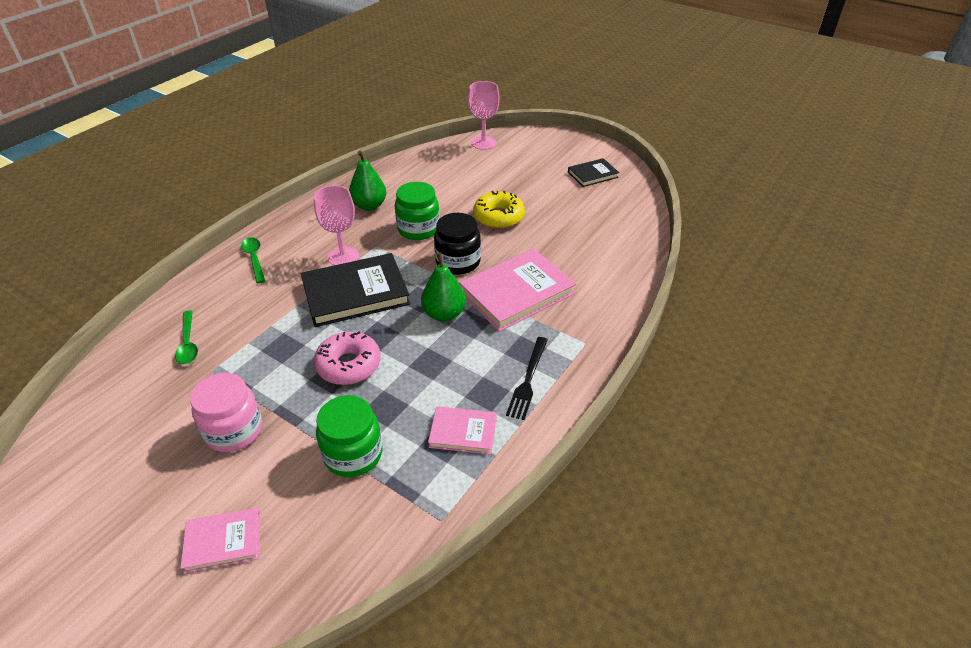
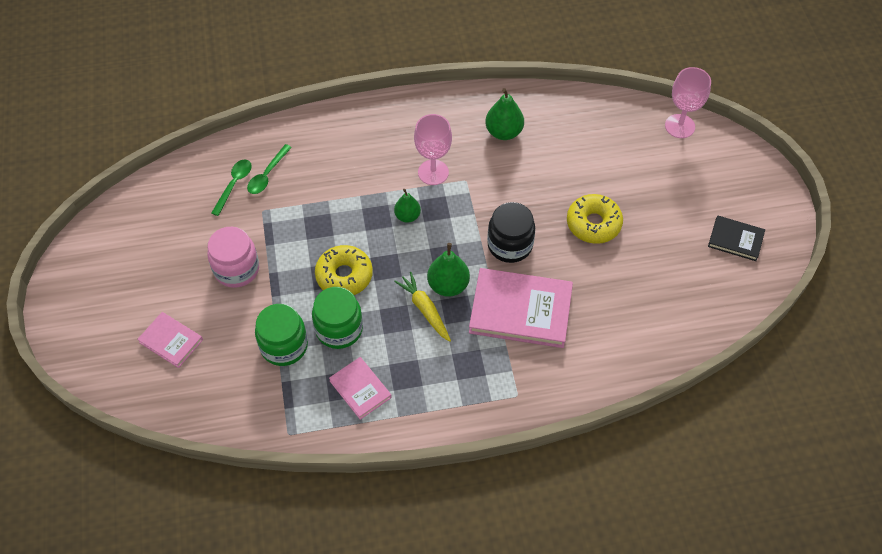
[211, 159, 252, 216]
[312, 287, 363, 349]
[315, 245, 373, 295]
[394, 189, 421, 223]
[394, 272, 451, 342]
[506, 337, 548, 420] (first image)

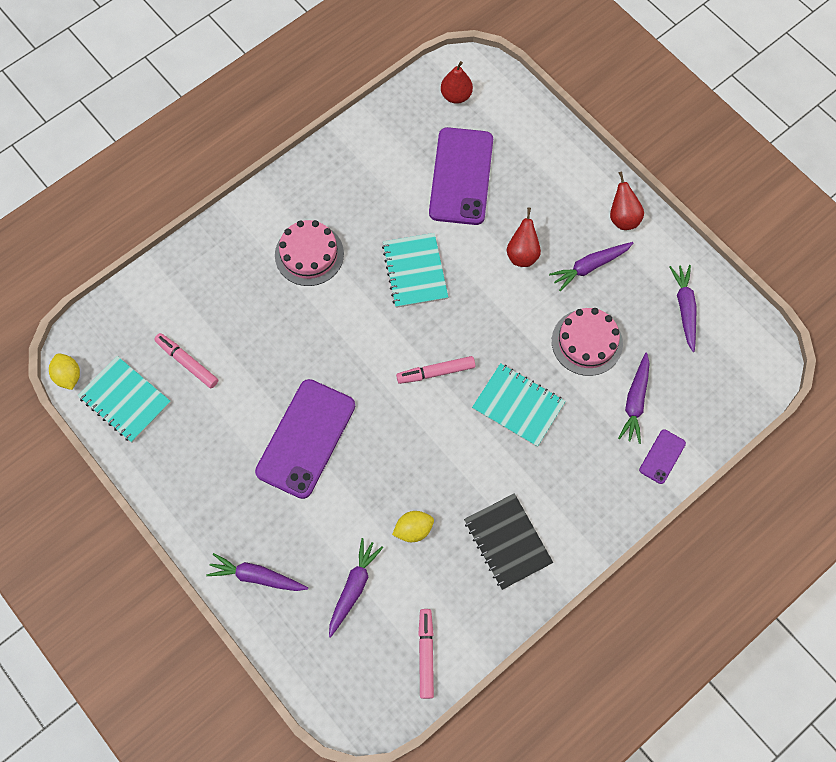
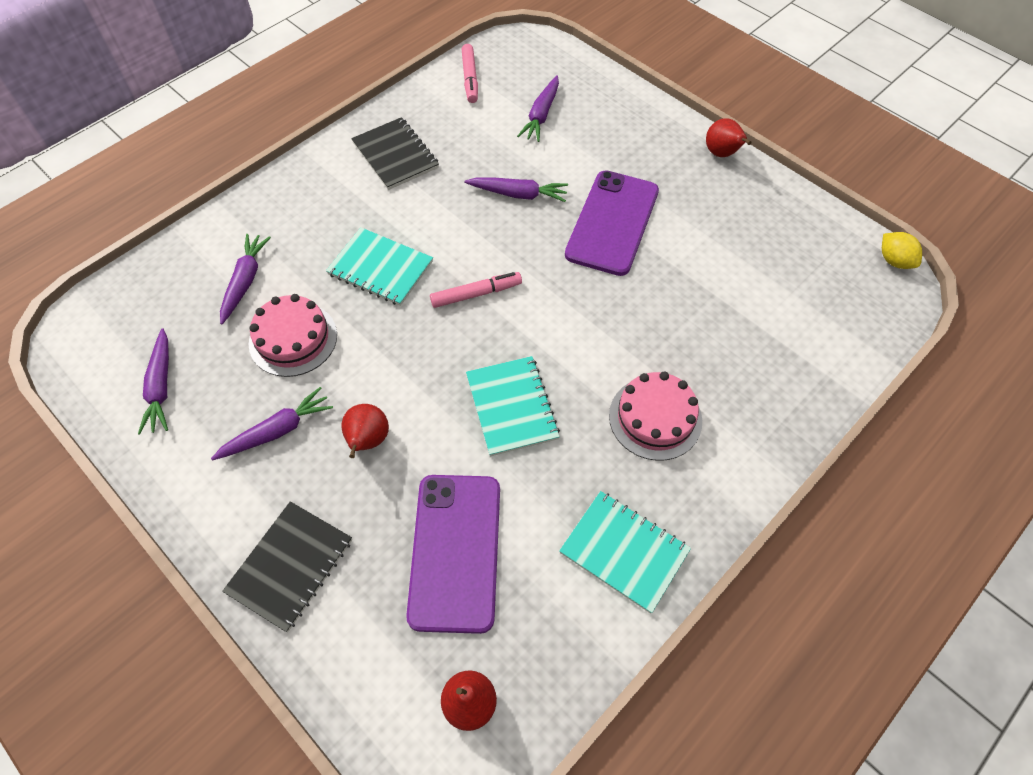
[222, 501, 352, 632]
[464, 178, 568, 202]
[559, 491, 691, 614]
[706, 118, 751, 157]
[154, 333, 218, 388] (first image)
[392, 511, 434, 542] (first image)
[639, 429, 686, 484] (first image)

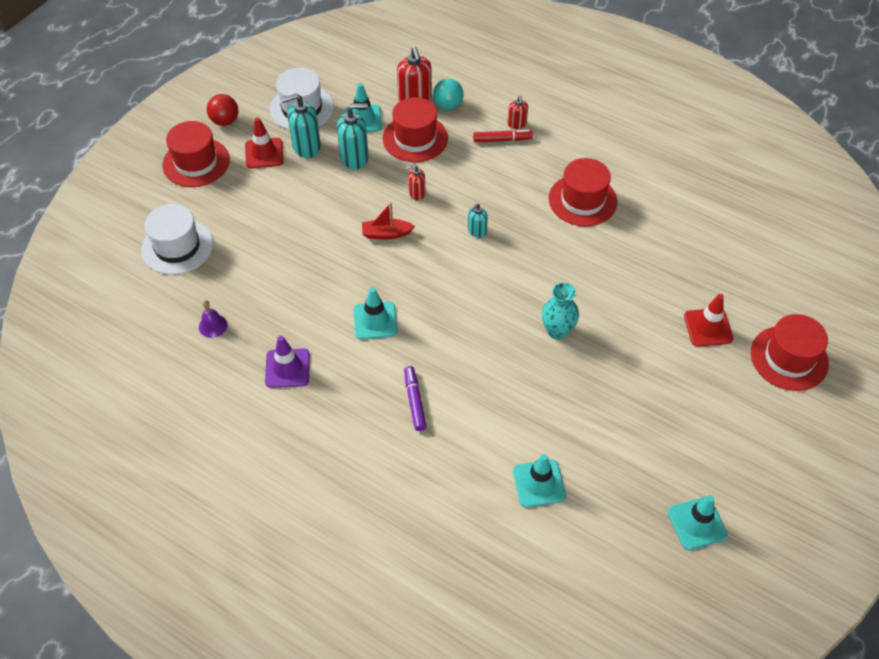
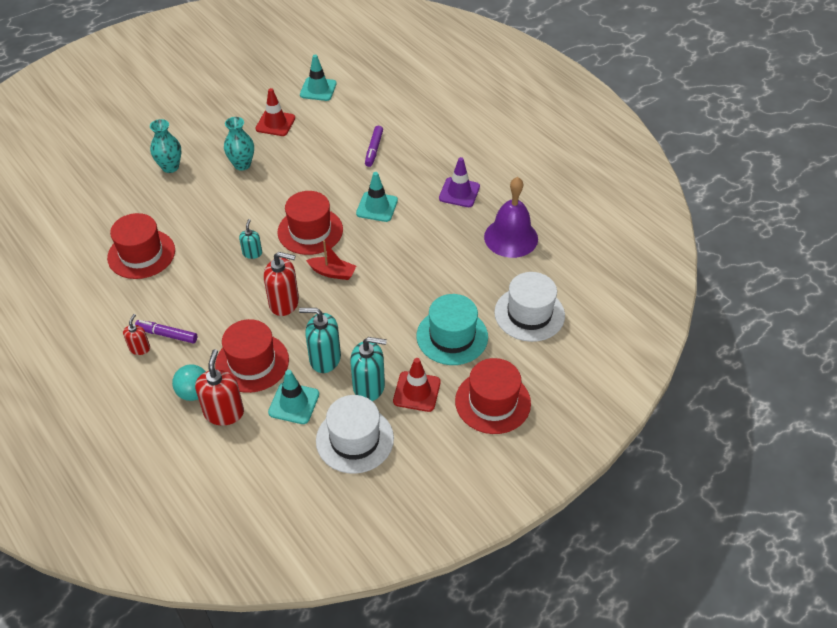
[135, 320, 197, 343]
[150, 119, 181, 173]
[239, 219, 262, 259]
[256, 88, 295, 136]
[264, 252, 299, 316]
[277, 191, 343, 255]
[417, 294, 488, 365]
[484, 177, 538, 258]
[207, 94, 238, 126] (first image)
[668, 495, 728, 550] (first image)

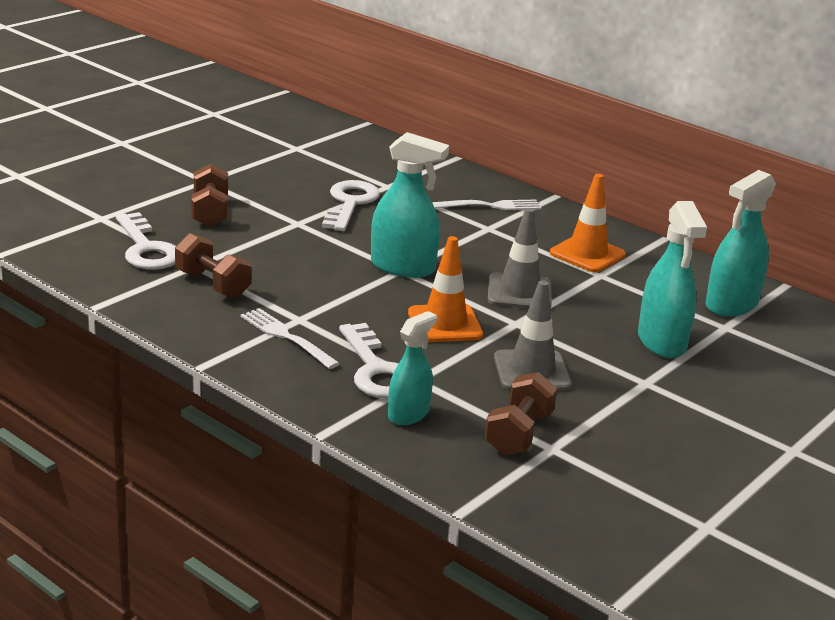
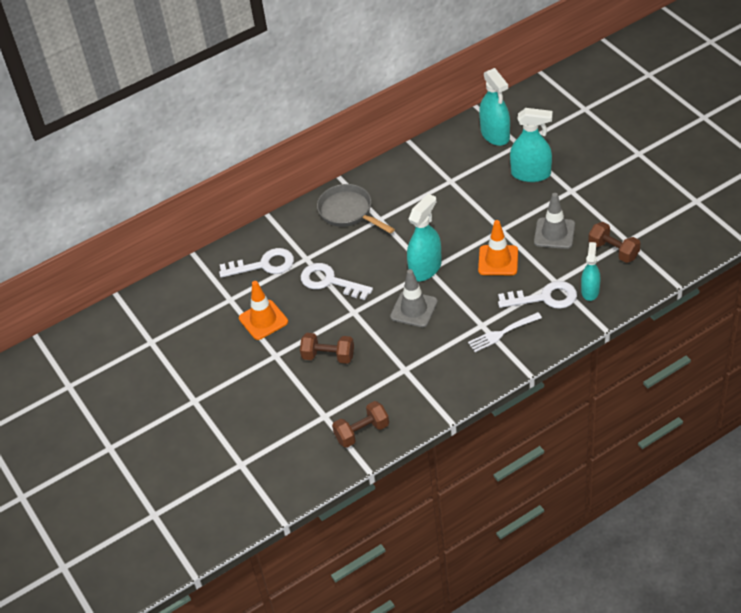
[219, 248, 294, 278]
[239, 281, 288, 340]
[317, 184, 395, 234]
[332, 401, 389, 448]
[390, 269, 438, 327]
[581, 242, 600, 301]

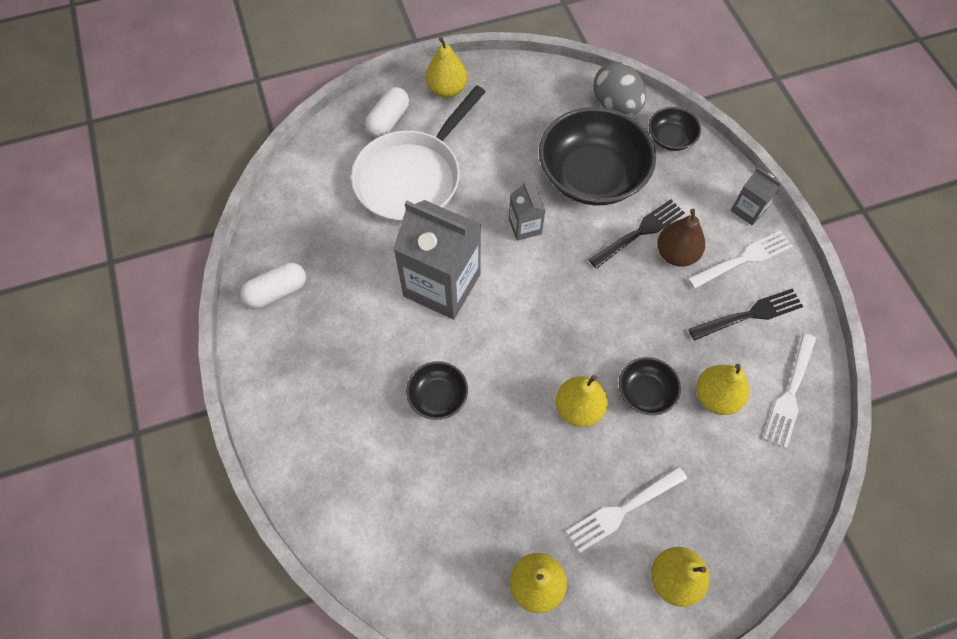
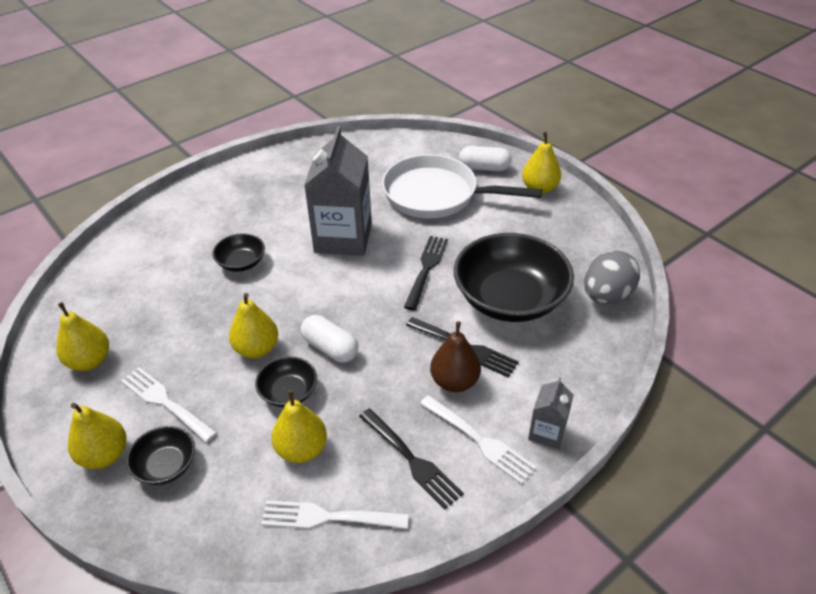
[126, 426, 195, 485]
[301, 315, 358, 363]
[404, 236, 448, 311]

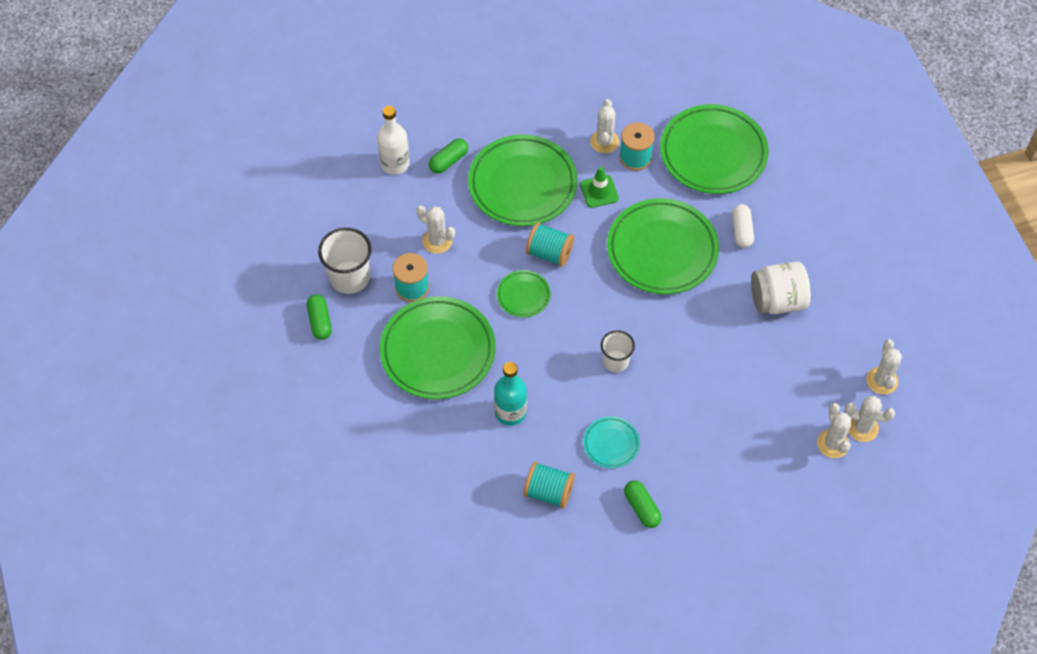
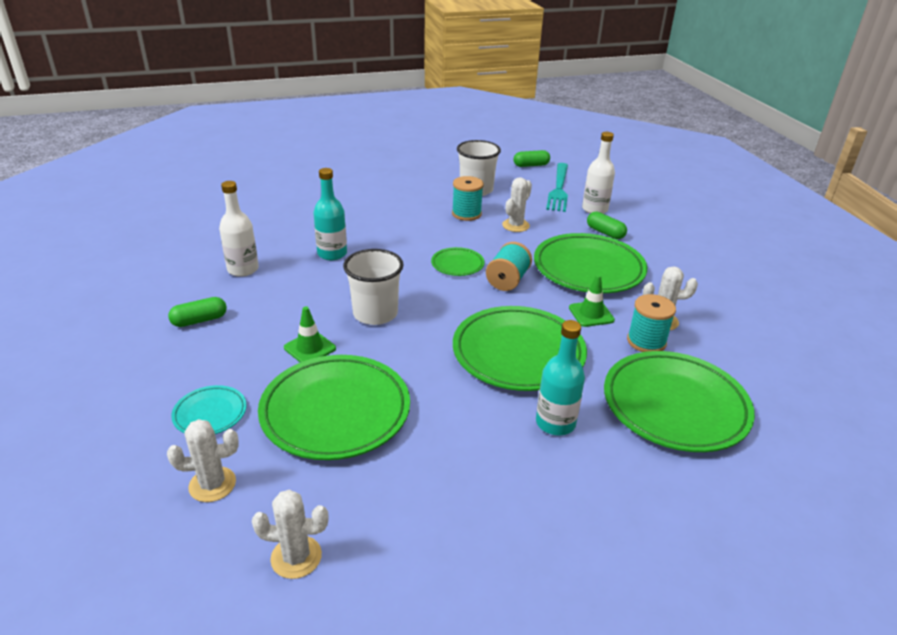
[171, 385, 247, 434]
[219, 181, 259, 277]
[258, 355, 410, 460]
[284, 306, 336, 363]
[343, 249, 404, 325]
[513, 150, 550, 167]
[536, 320, 585, 435]
[546, 163, 568, 212]
[751, 261, 811, 314] (first image)
[844, 396, 895, 442] (first image)

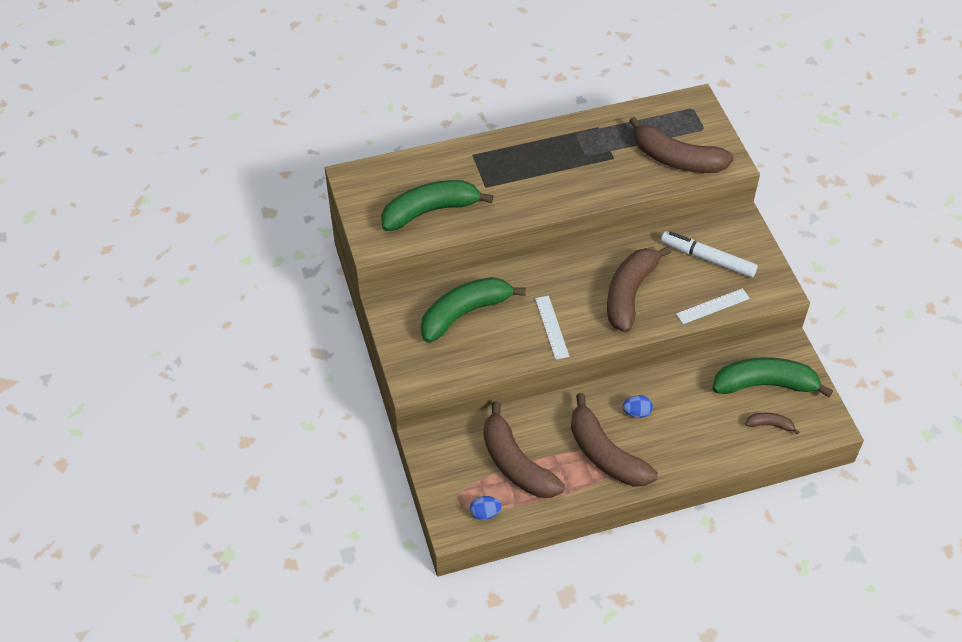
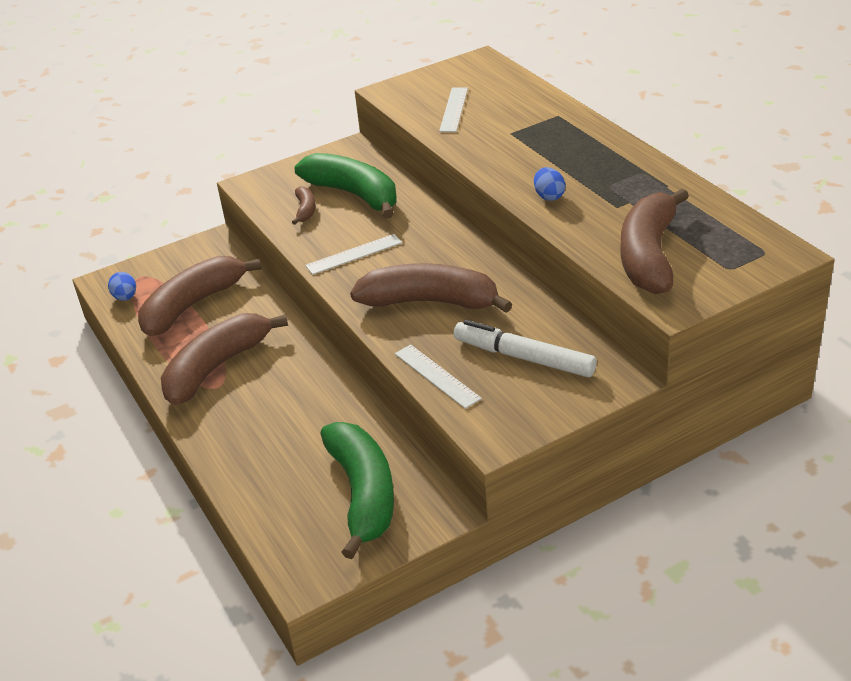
[292, 186, 315, 225]
[439, 88, 468, 132]
[453, 320, 597, 377]
[534, 167, 565, 201]

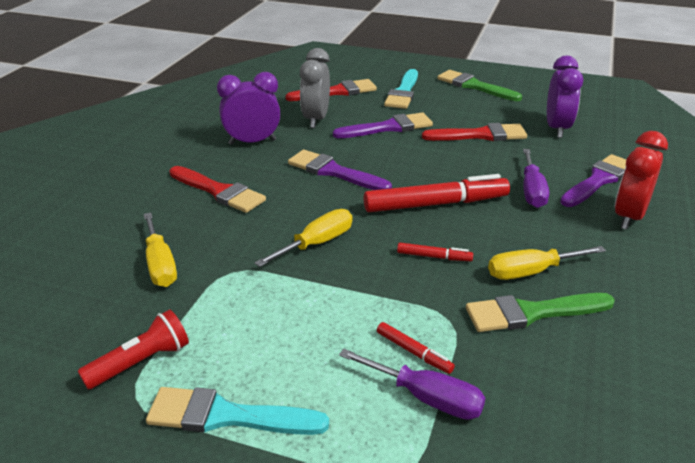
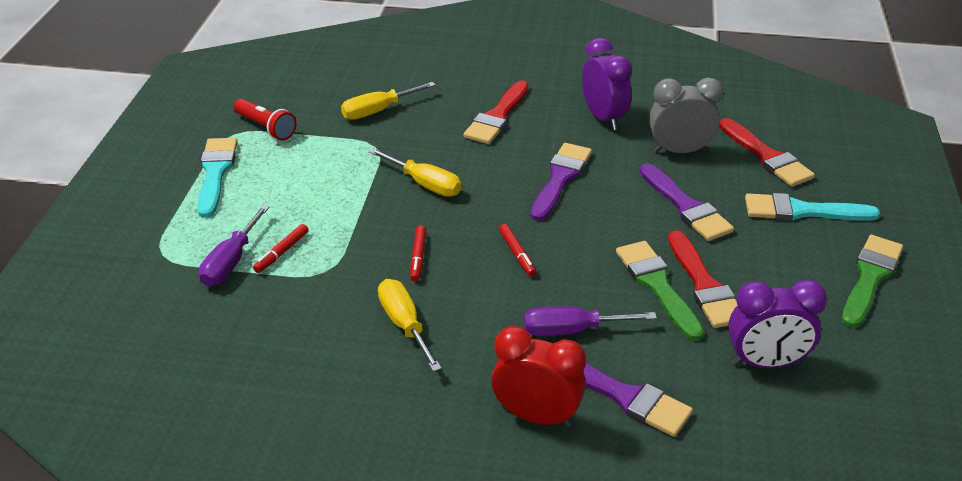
[499, 224, 536, 276]
[616, 241, 704, 341]

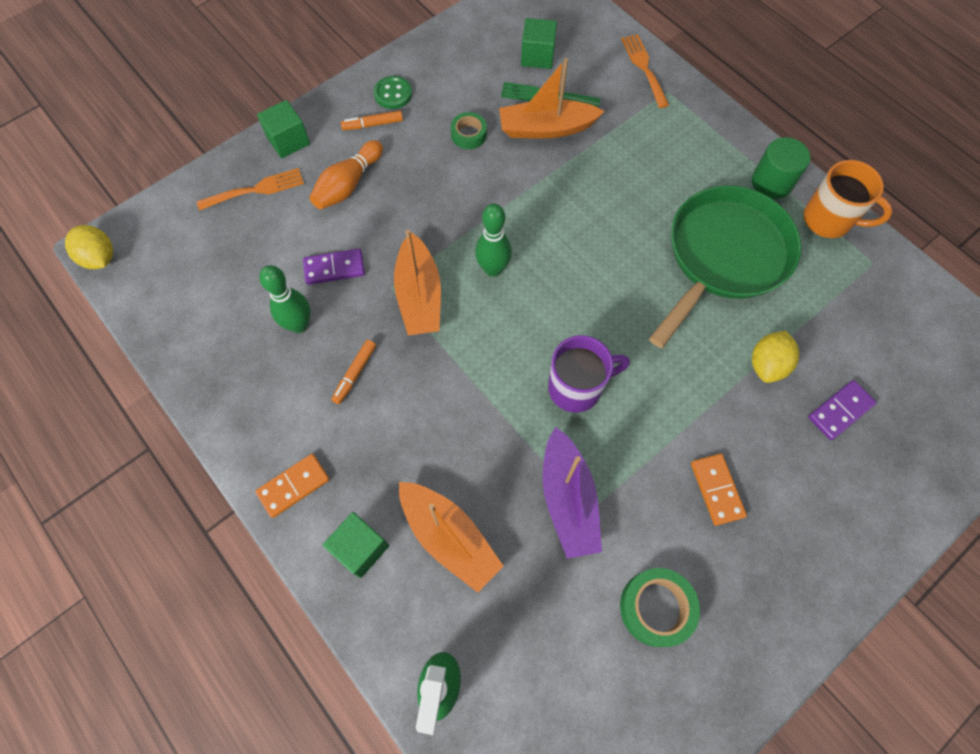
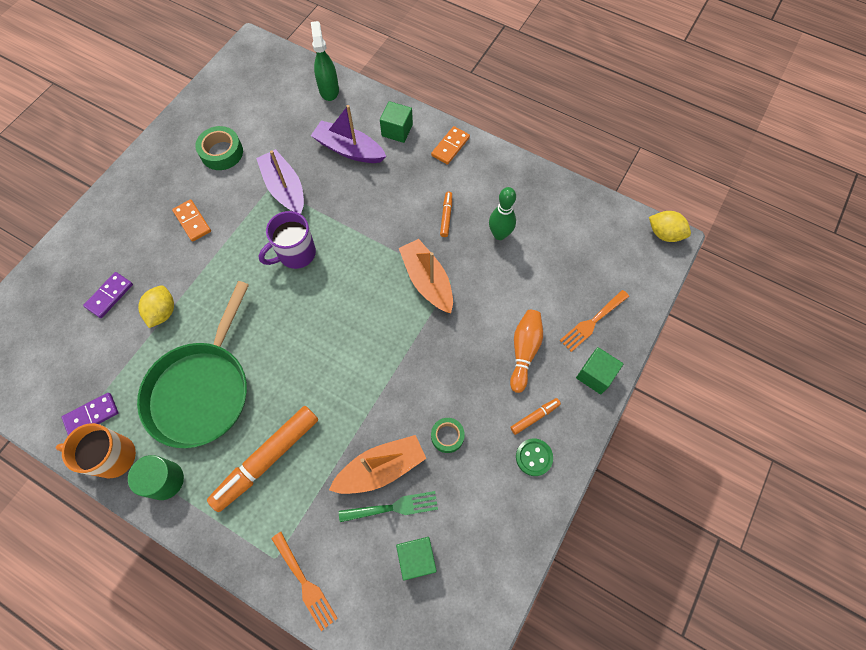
[62, 393, 119, 435]
[207, 406, 318, 512]
[311, 105, 386, 163]
[475, 203, 512, 277] (first image)

